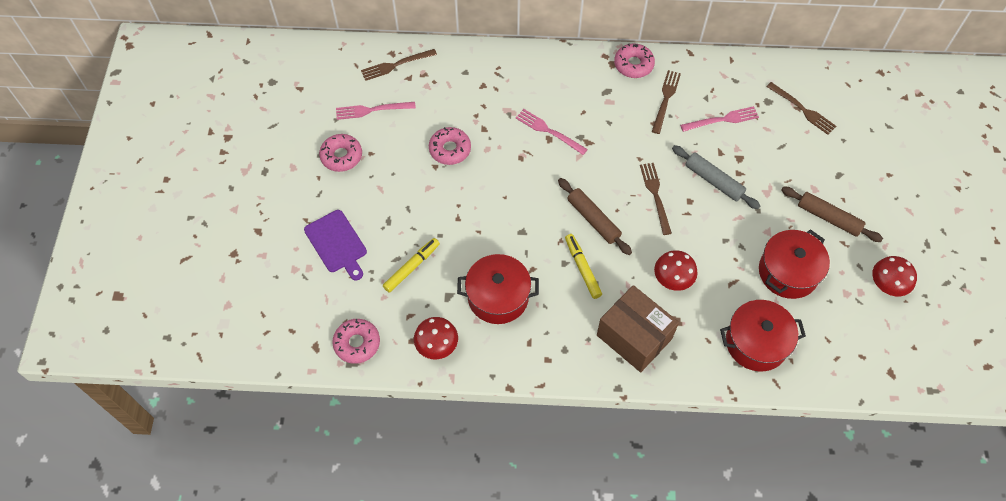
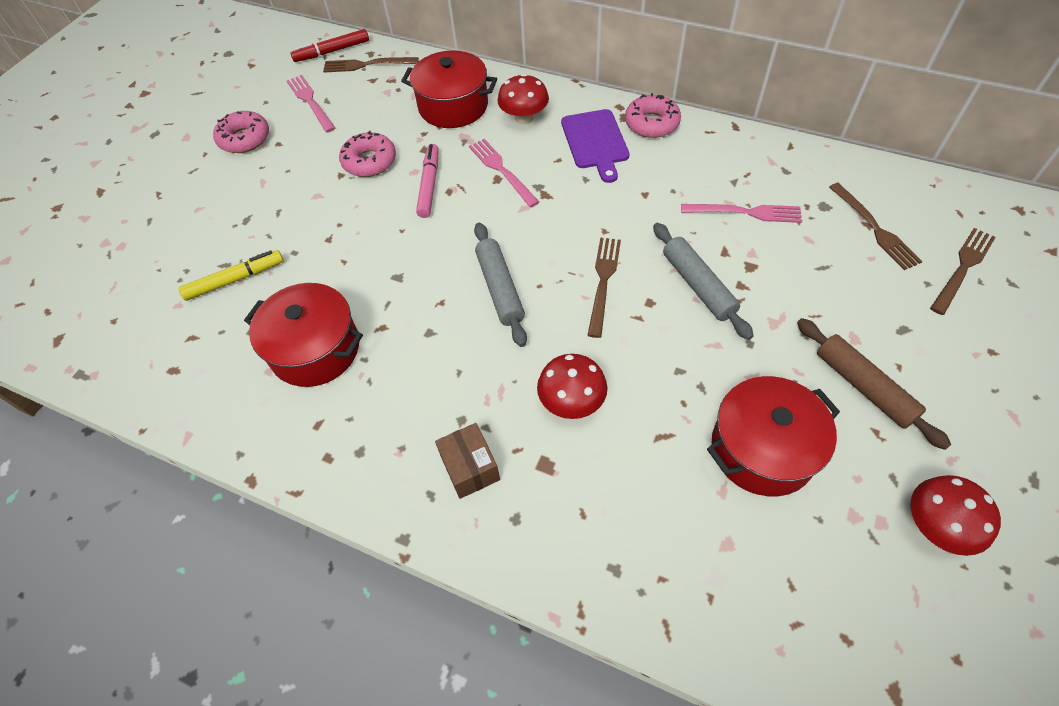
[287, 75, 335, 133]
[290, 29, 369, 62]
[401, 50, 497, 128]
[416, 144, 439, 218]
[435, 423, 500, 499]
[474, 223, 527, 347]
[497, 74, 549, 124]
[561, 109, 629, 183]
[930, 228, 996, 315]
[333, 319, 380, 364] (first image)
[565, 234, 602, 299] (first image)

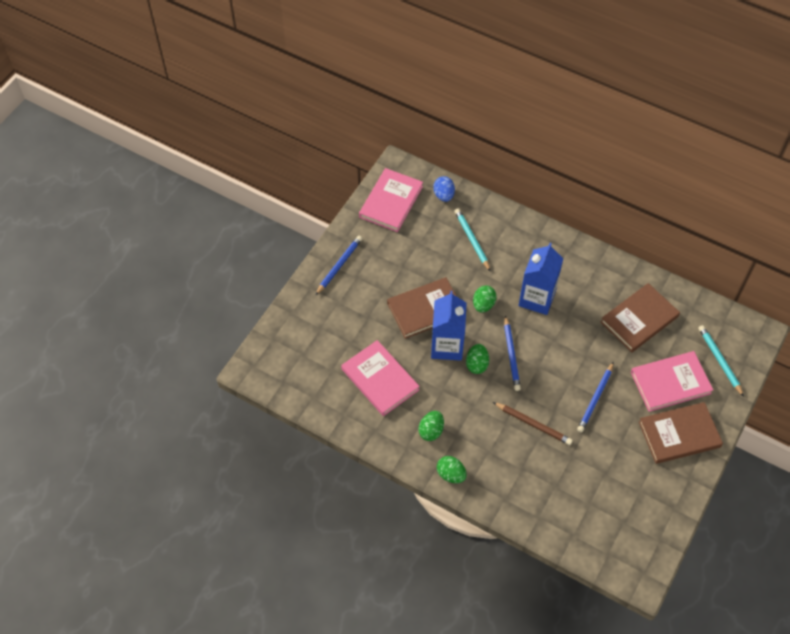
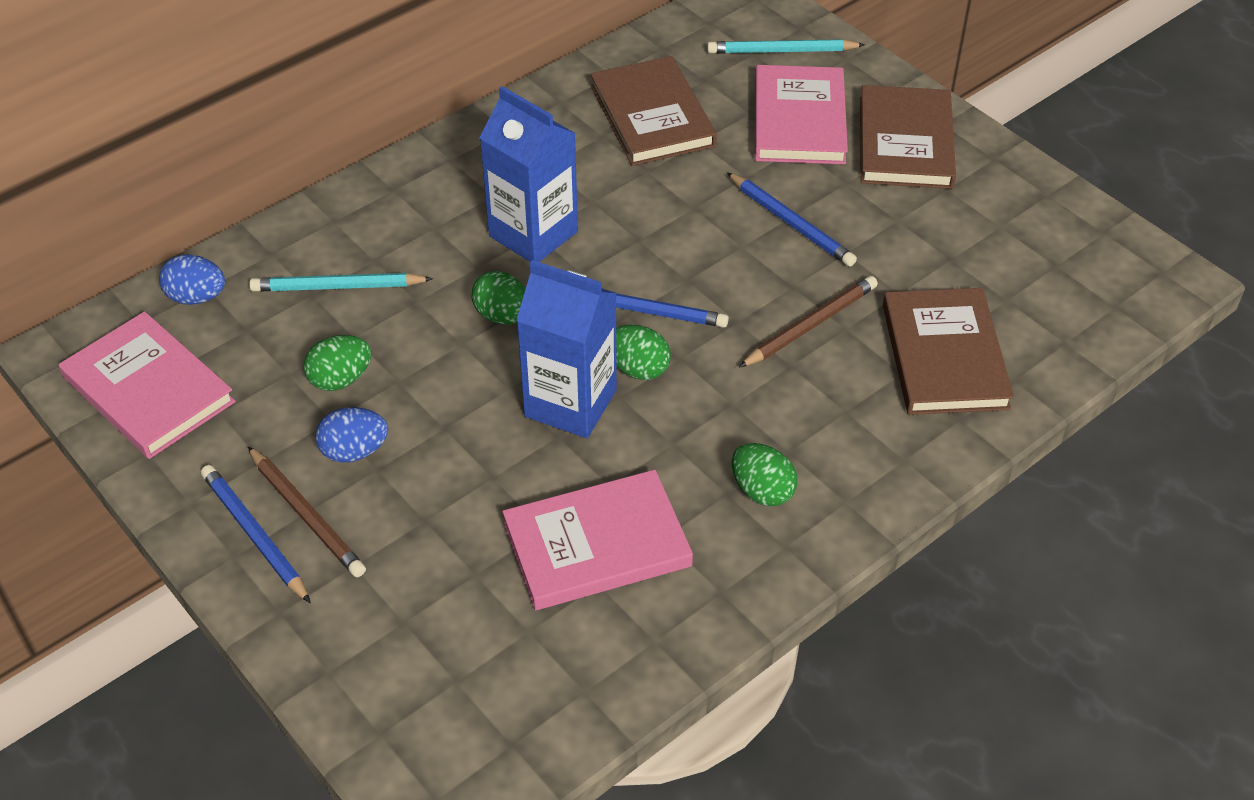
[248, 447, 366, 577]
[304, 335, 371, 391]
[315, 407, 388, 463]
[883, 288, 1014, 415]

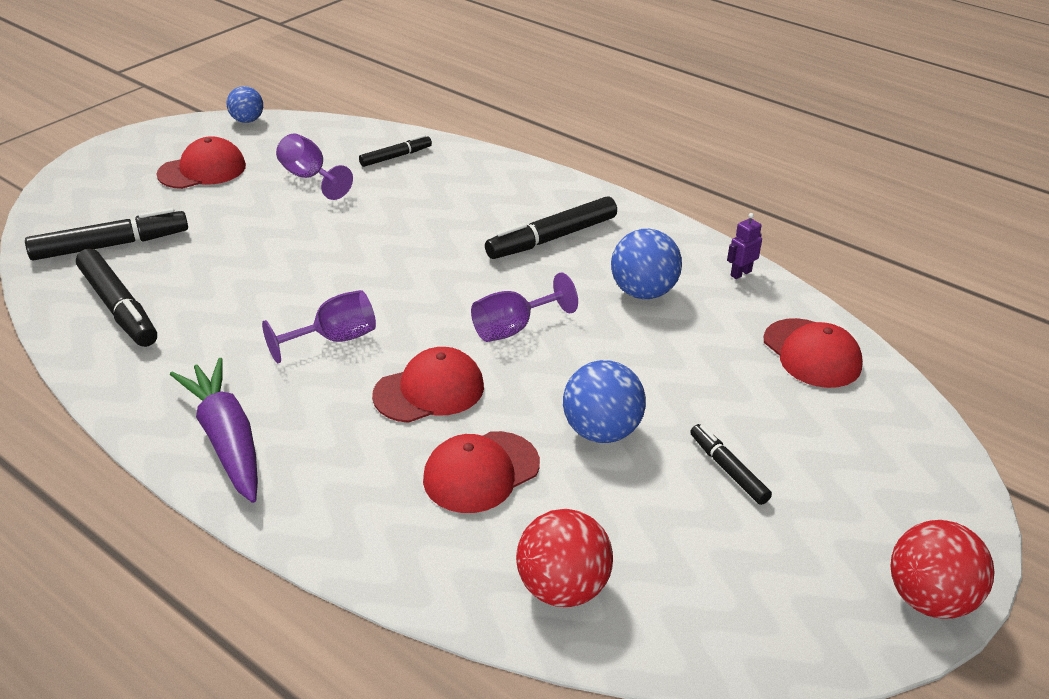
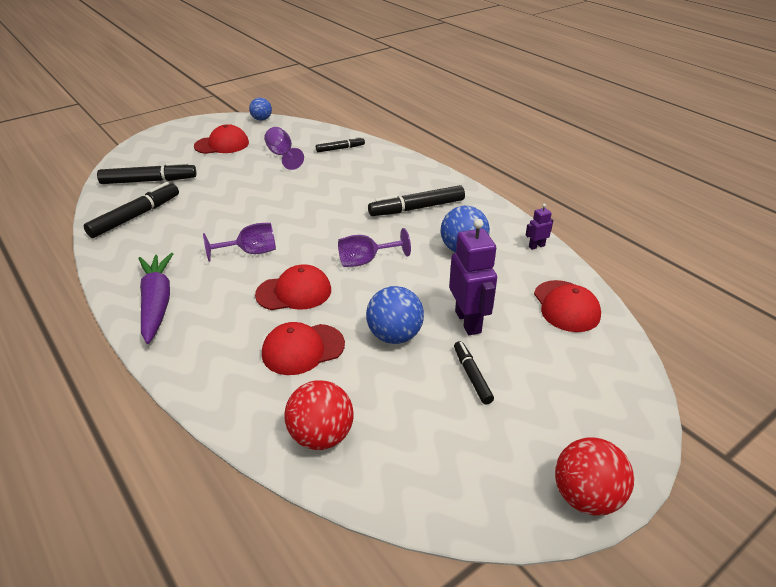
[84, 182, 179, 238]
[449, 219, 497, 335]

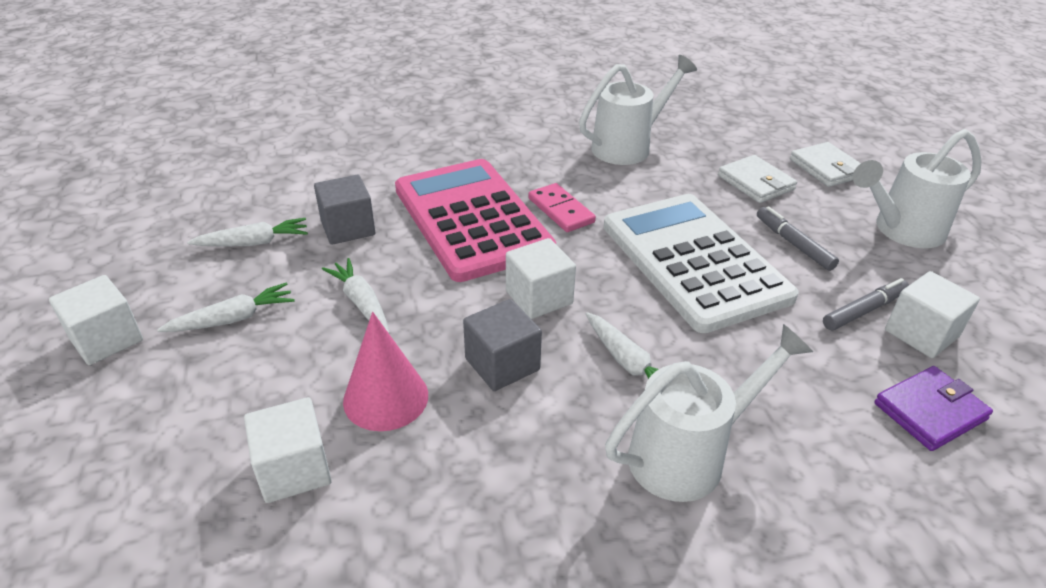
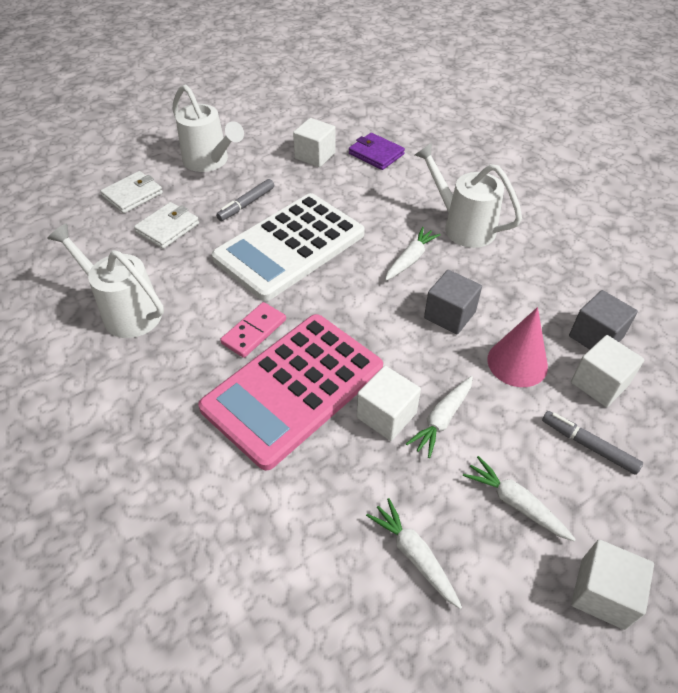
[357, 366, 421, 441]
[542, 411, 643, 475]
[569, 290, 638, 349]

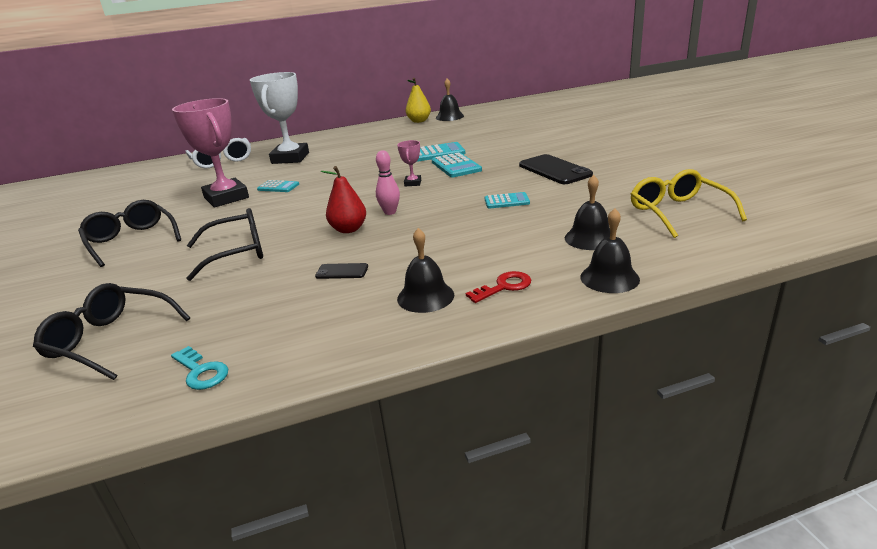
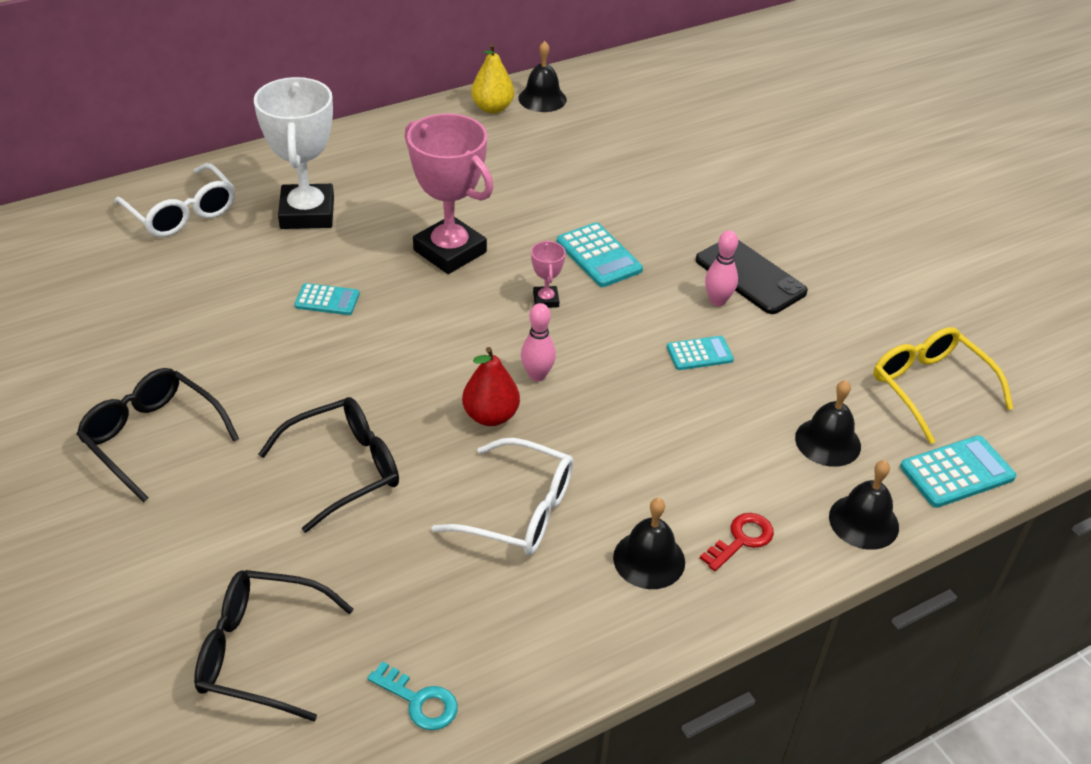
[405, 113, 493, 274]
[431, 438, 573, 555]
[705, 230, 738, 306]
[900, 435, 1016, 508]

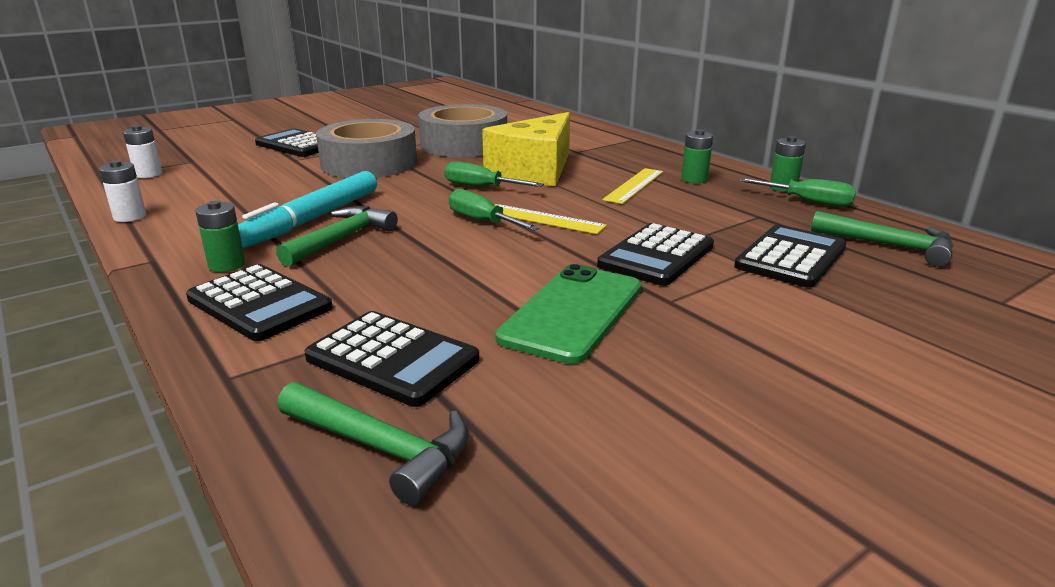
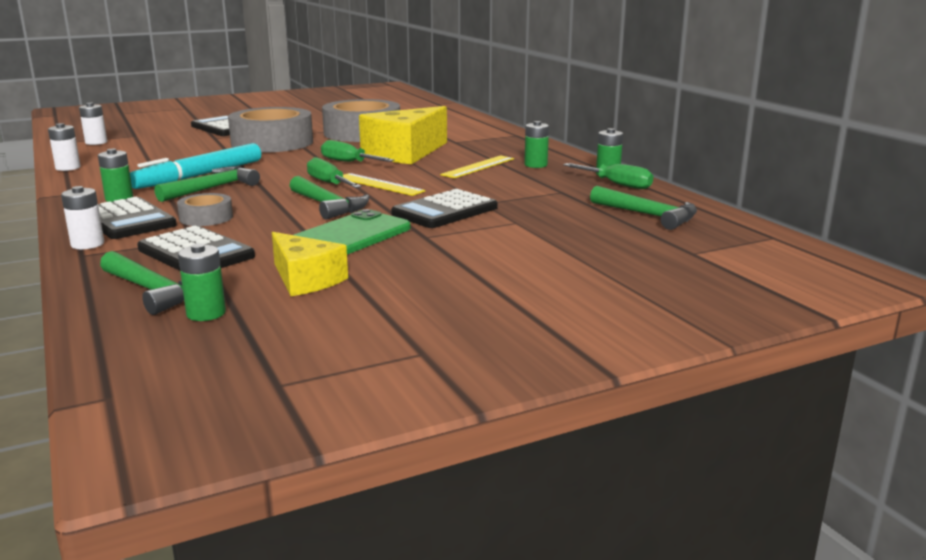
[61, 186, 104, 249]
[177, 193, 233, 226]
[178, 243, 226, 321]
[272, 232, 348, 296]
[289, 176, 369, 220]
[734, 224, 847, 288] (first image)

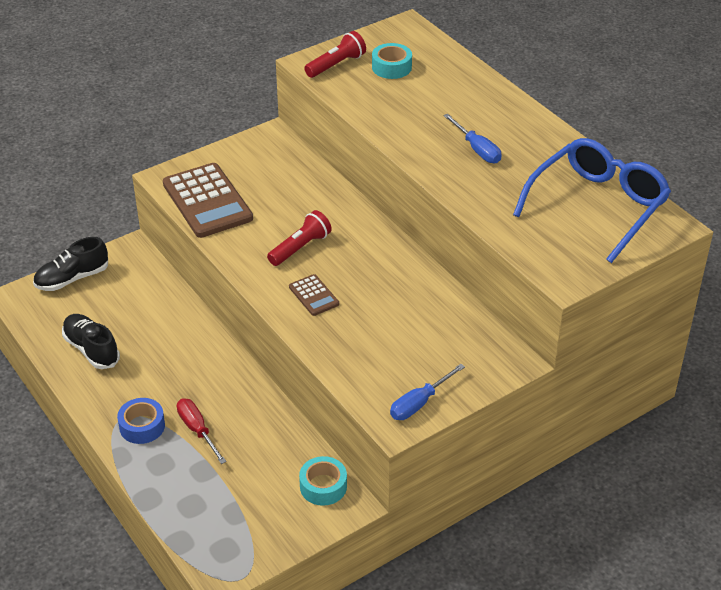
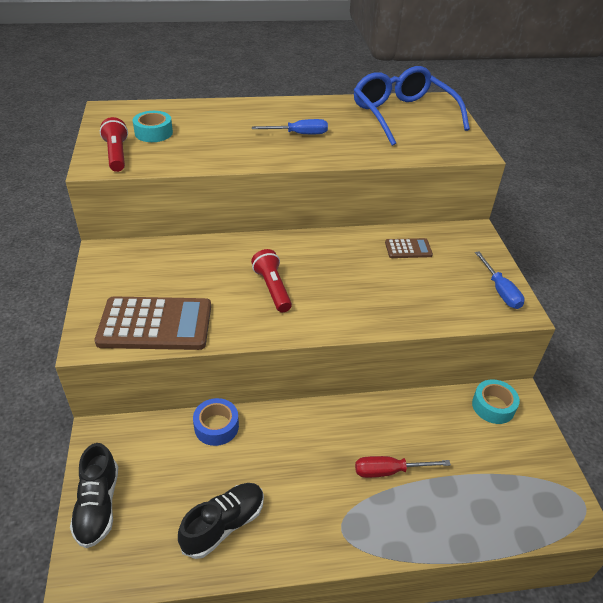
[178, 483, 264, 559]
[193, 398, 239, 446]
[385, 238, 433, 258]

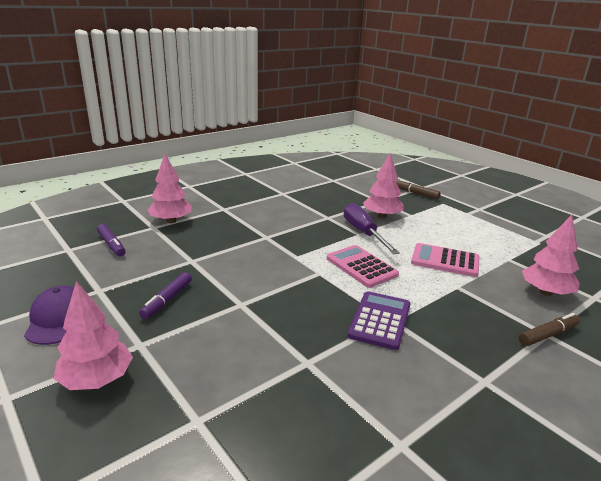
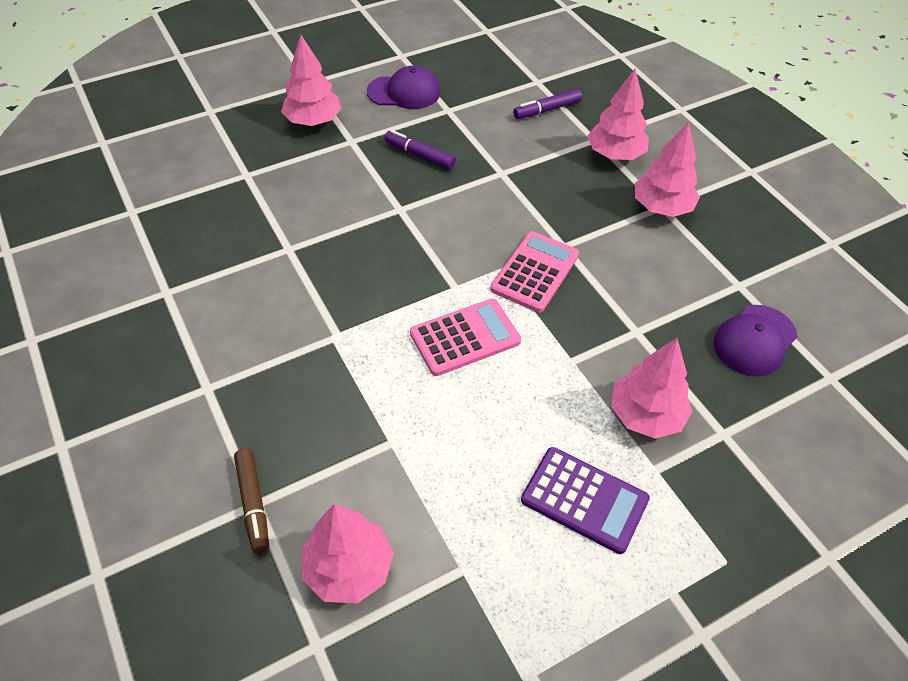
[490, 231, 579, 313]
[521, 447, 650, 554]
[635, 122, 700, 217]
[713, 305, 798, 377]
[344, 203, 400, 254] (first image)
[396, 179, 441, 199] (first image)

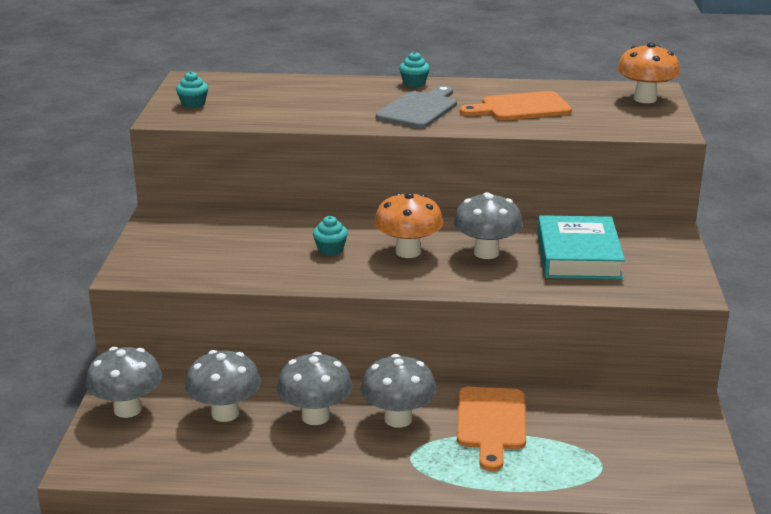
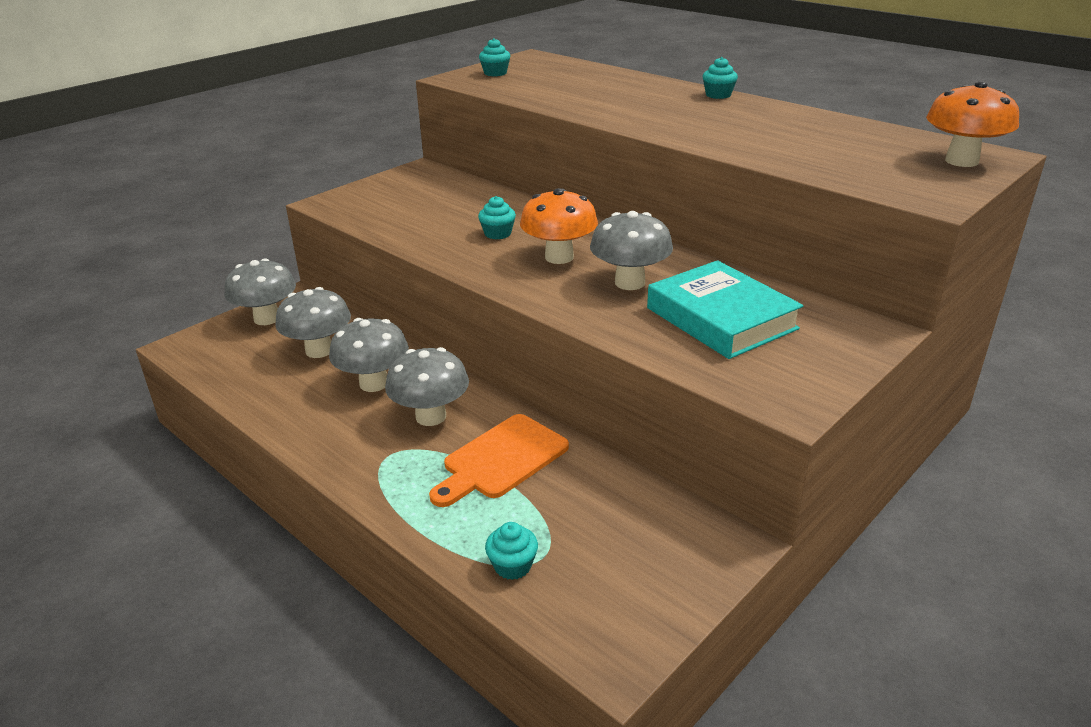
[485, 522, 538, 580]
[647, 260, 803, 359]
[376, 85, 457, 128] (first image)
[460, 91, 572, 120] (first image)

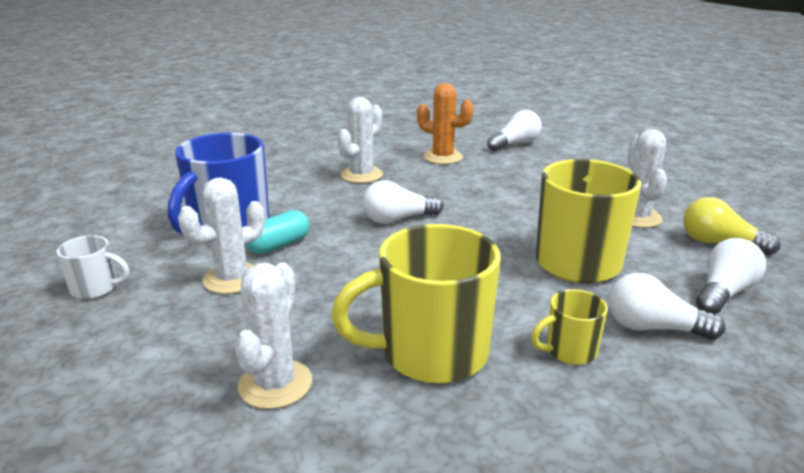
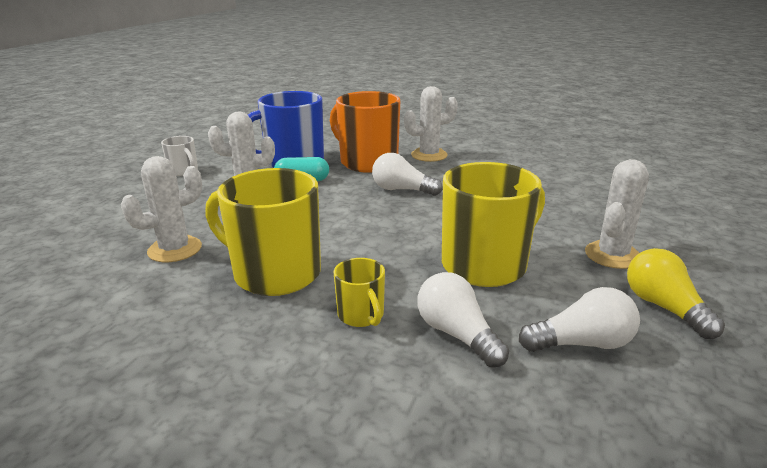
[330, 91, 400, 173]
[334, 258, 385, 327]
[417, 83, 474, 164] (first image)
[487, 110, 542, 151] (first image)

